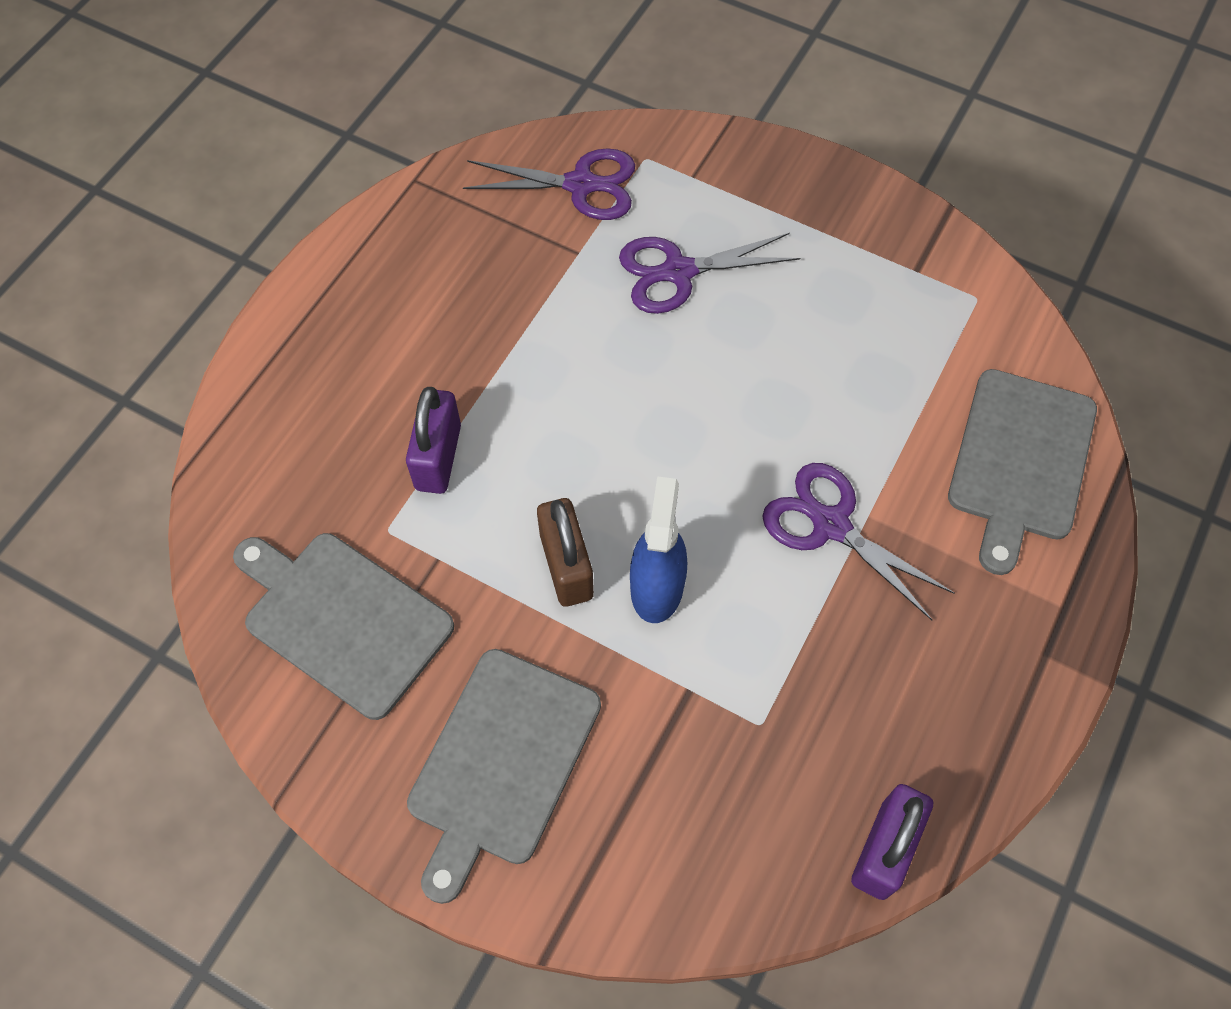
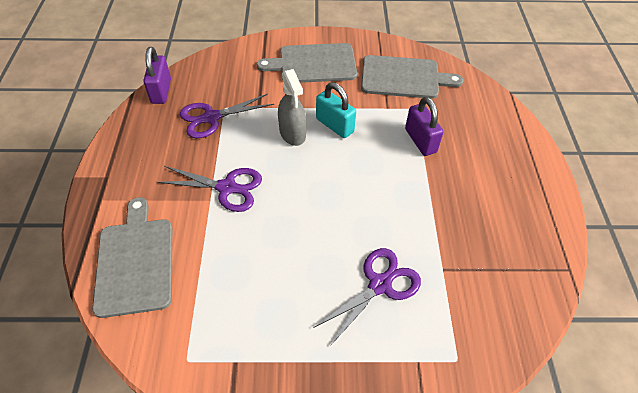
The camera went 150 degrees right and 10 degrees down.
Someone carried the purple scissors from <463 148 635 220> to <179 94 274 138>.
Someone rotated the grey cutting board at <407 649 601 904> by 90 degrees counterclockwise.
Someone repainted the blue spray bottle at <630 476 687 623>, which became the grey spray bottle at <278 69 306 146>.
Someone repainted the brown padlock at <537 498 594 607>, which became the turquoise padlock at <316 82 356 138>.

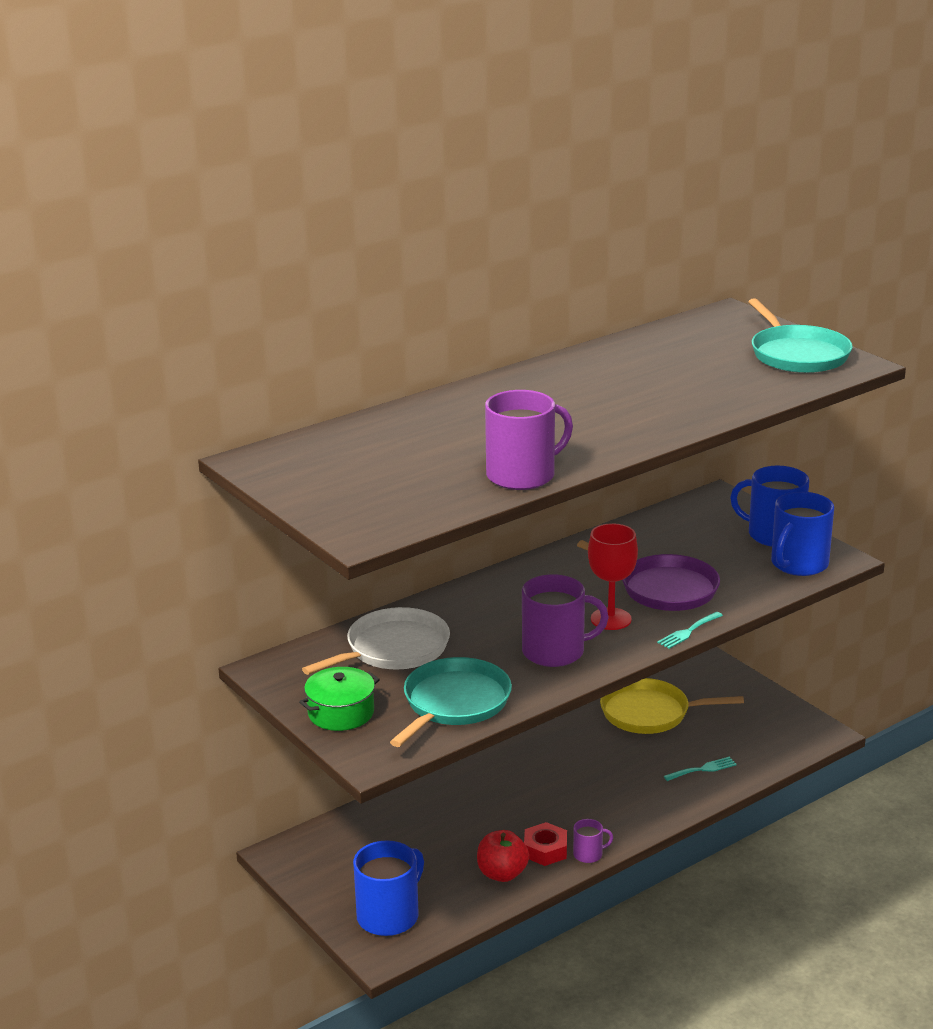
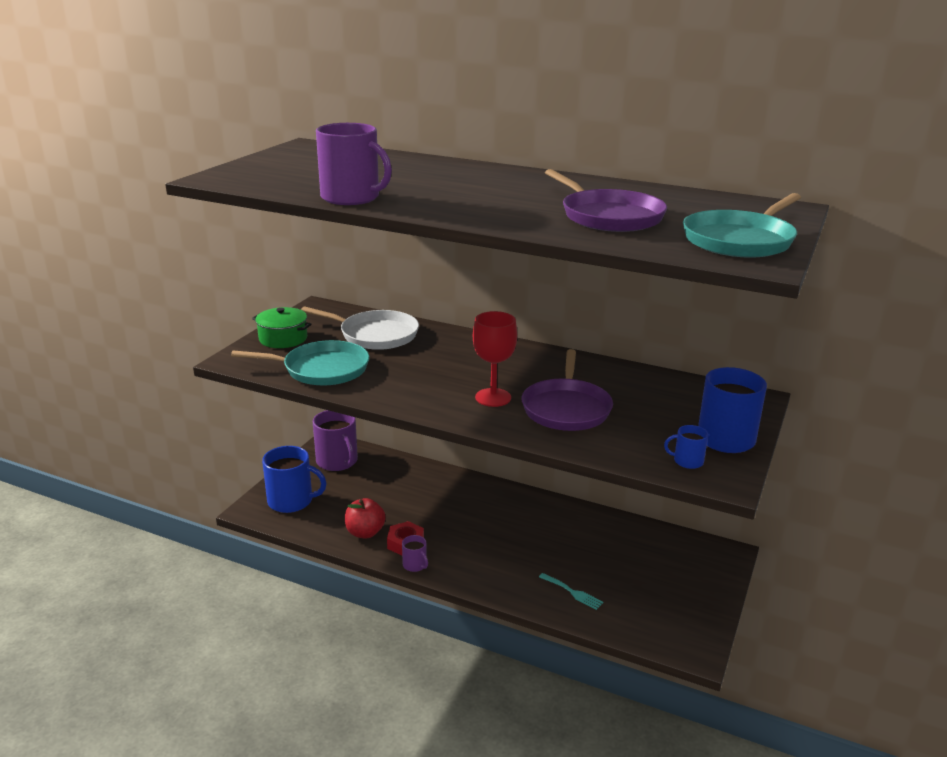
The camera went 60 degrees right and 0 degrees up.
Someone carried the purple mug from <522 574 609 667> to <313 410 358 471>.
Someone put down the purple pan at <545 169 667 232>.
Someone scaled the blue mug at <771 492 834 576> by 0.49.
Someone took away the yellow pan at <600 678 744 734>.
Someone took away the turquoise fork at <657 612 723 649>.

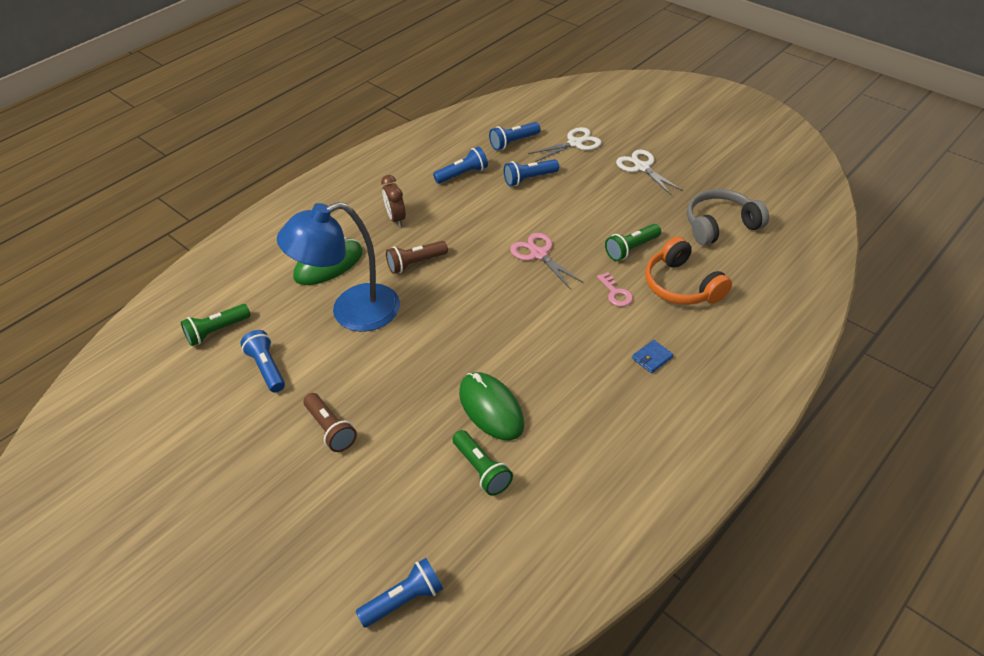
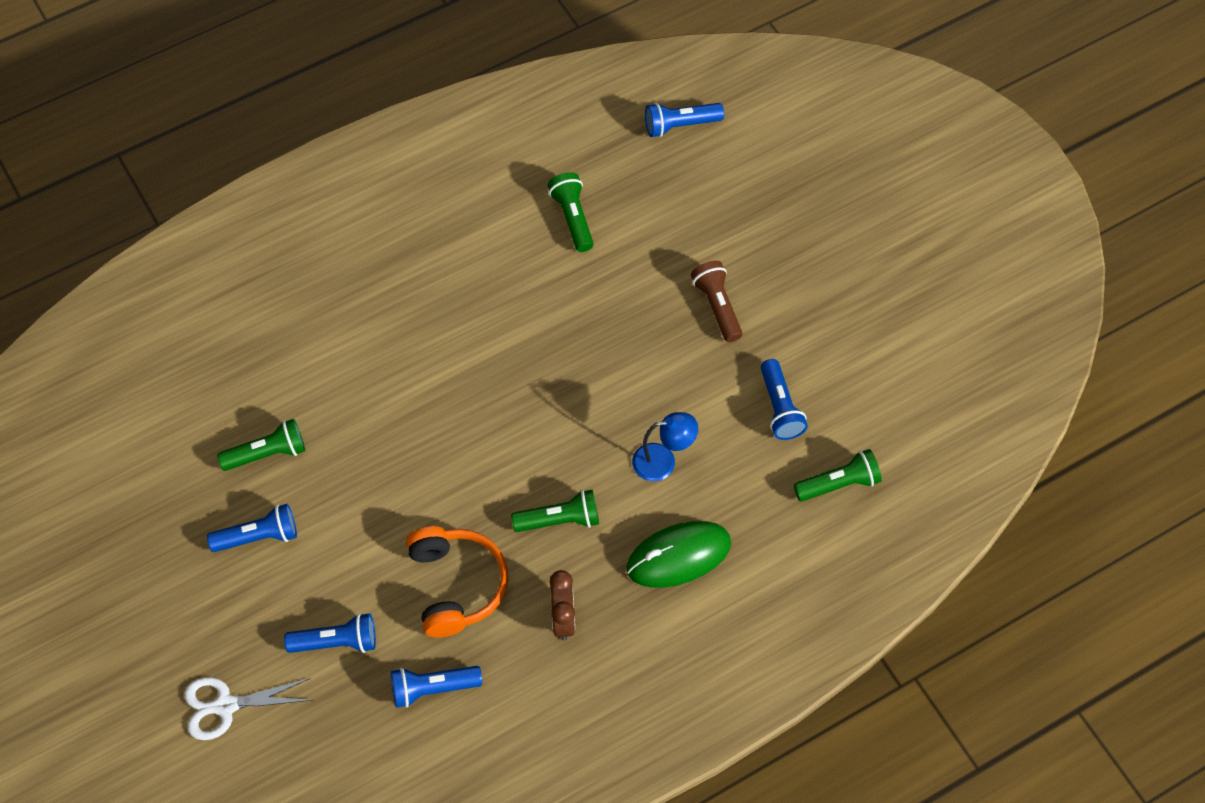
The camera went 165 degrees left and 15 degrees up.
Someone carried the blue flashlight from <489 122 541 150> to <207 504 297 552>.
Someone carried the orange headphones from <645 236 732 305> to <406 526 508 638>.
Someone repainted the brown flashlight at <386 241 448 274>, which became the green flashlight at <511 489 599 532>.
Someone scaled the blue lamp at <277 202 400 332> by 0.48.
Someone took away the green mouse at <459 372 524 440>.
Someone took away the pink scissors at <510 233 583 288>.
Someone took away the pink key at <597 272 633 307>.
Someone took away the white scissors at <616 150 683 196>.
Someone took away the blue wallet at <632 340 673 373>.
Someone took away the grey headphones at <687 189 769 245>.

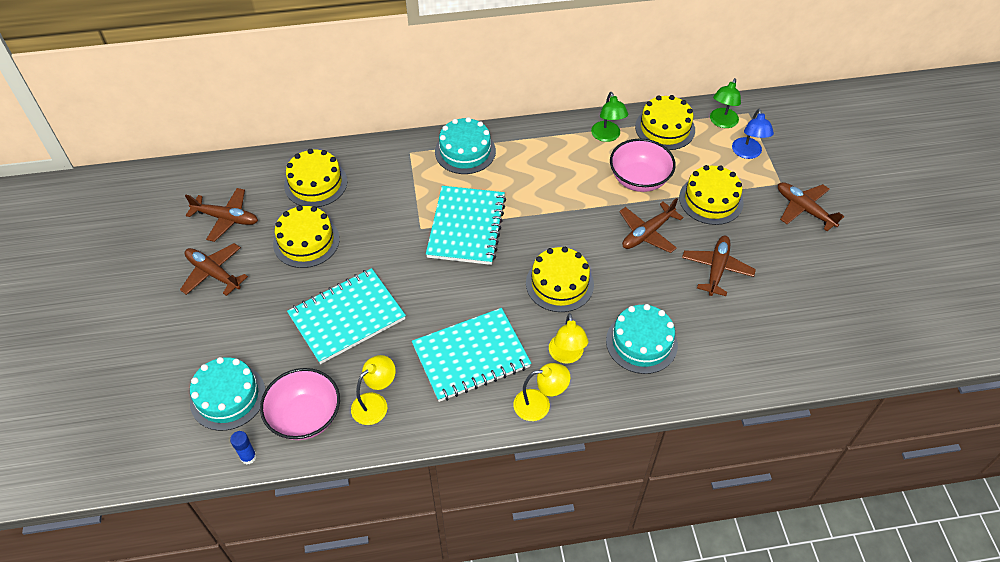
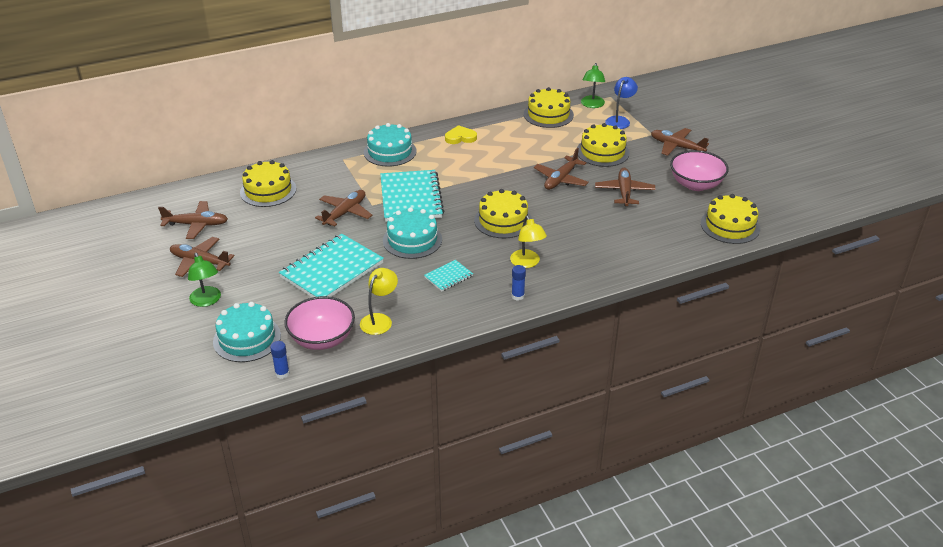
The camera went 15 degrees left and 15 degrees down.
Someone carried the green lamp from <591 92 628 142> to <188 253 221 307>.
Someone put down the brown plane at <315 190 373 226>.
Someone carried the turquoise cake from <606 304 678 374> to <383 207 442 259>.
Someone scaled the turquoise notebook at <412 308 531 402> by 0.47.
Someone put down the yellow heart at <445 125 477 144>.
Someone swapped the yellow lamp at <513 363 570 421> for the blue glue stick at <511 265 526 301>.
Someone rotated the blue lamp at <732 109 774 159> by 135 degrees counterclockwise.
Someone carried the pink bowl from <610 139 676 192> to <670 150 729 191>.
Someone carried the yellow cake from <273 205 340 268> to <701 194 760 244>.

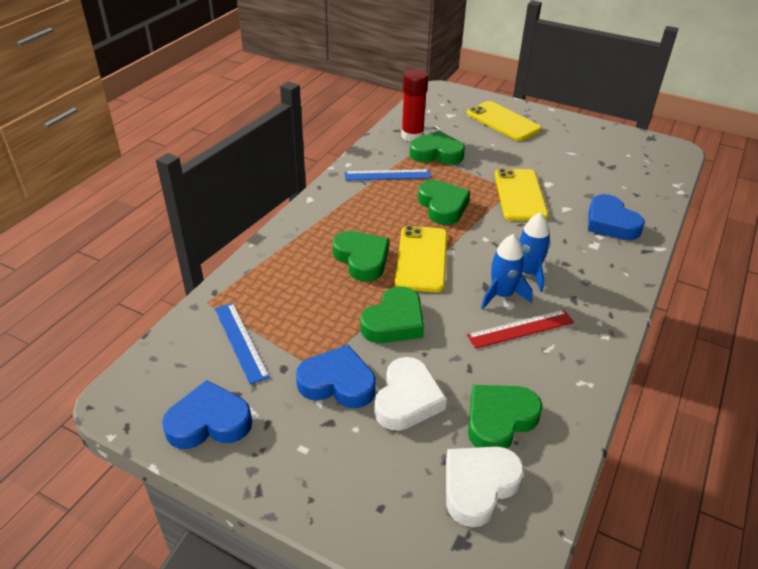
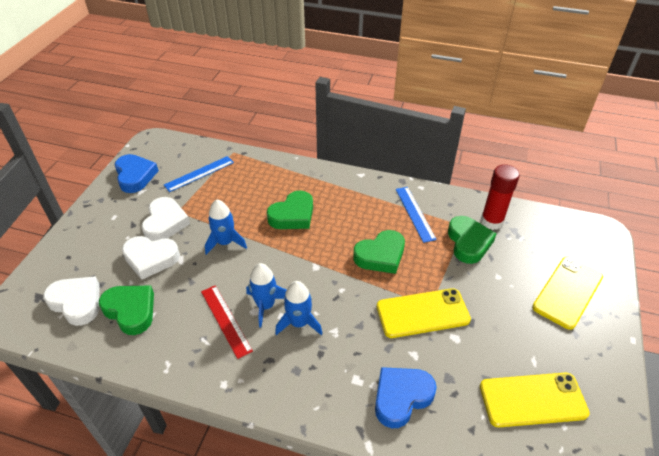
The camera went 80 degrees right and 5 degrees up.
Someone repainted the blue heart at <296 345 376 408>, which became the white heart at <141 197 190 241>.
Someone swapped the green heart at <360 286 424 343> for the blue rocket at <205 200 247 255>.
Someone carried the yellow phone from <395 226 447 292> to <480 373 590 427>.

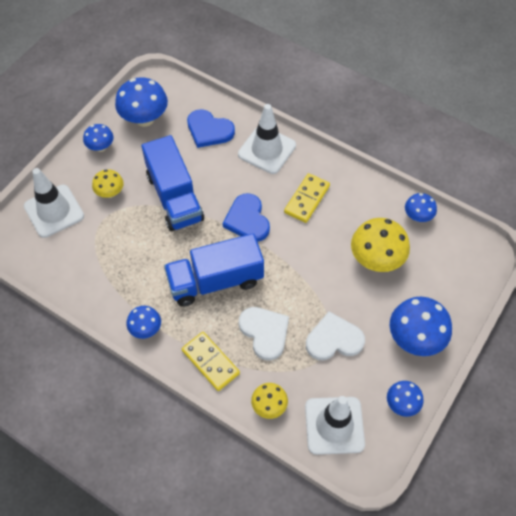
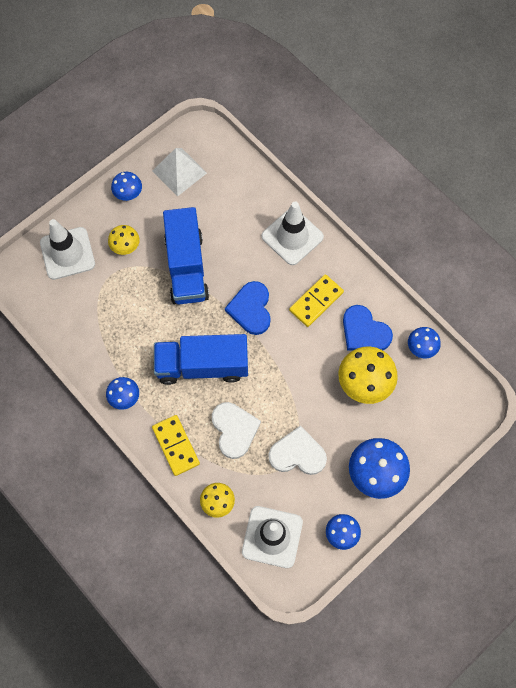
The camera went 15 degrees right and 10 degrees up.
Someone swapped the blue mushroom at <115 77 168 127> for the white pyramid at <153 148 207 197>.
Someone carried the blue heart from <187 109 235 148> to <343 305 393 351>.

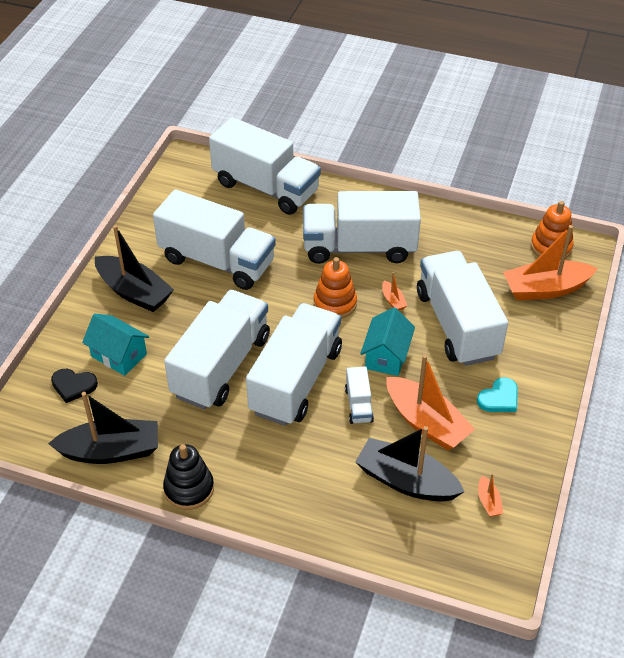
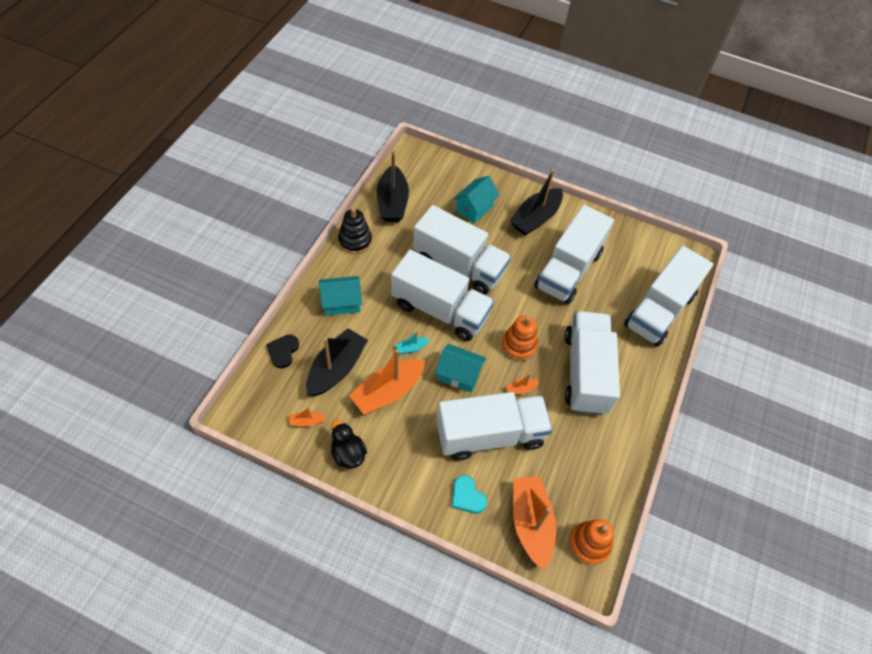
The camera went 90 degrees right and 10 degrees up.
Someone carried the black heart from <51 369 98 403> to <266 335 299 368>.
Someone put down the turquoise house at <319 276 362 315>.
Someone put down the black duck at <331 420 367 468>.
Someone swapped the white truck at <345 366 374 424> for the turquoise boat at <396 331 430 354>.
Someone carried the turquoise heart from <477 377 518 412> to <452 475 487 514>.

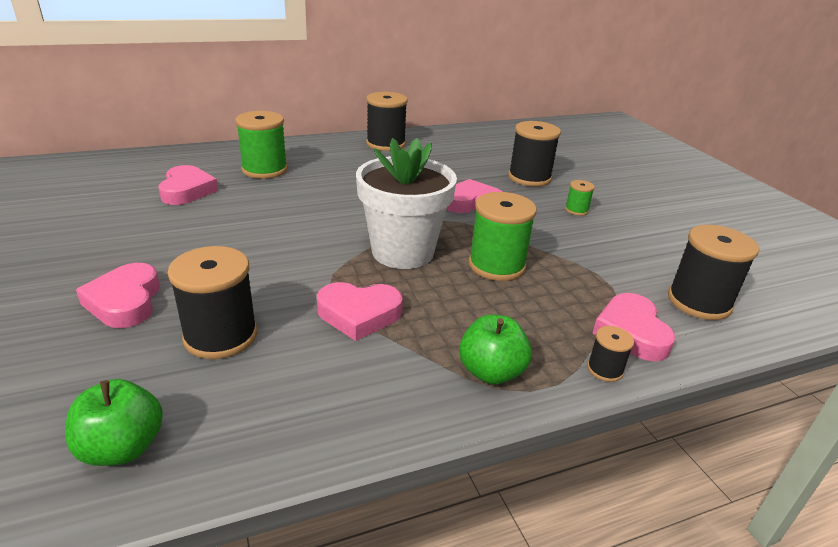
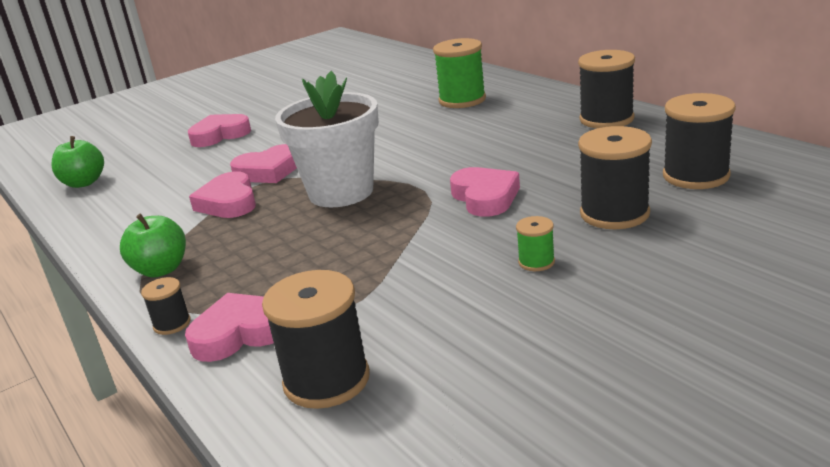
The camera went 80 degrees right and 5 degrees down.
Someone carried the pink heart from <158 165 218 205> to <230 144 297 183>.
Someone carried the black spool from <168 246 258 359> to <663 93 736 189>.
Someone took away the green spool at <468 192 537 281>.

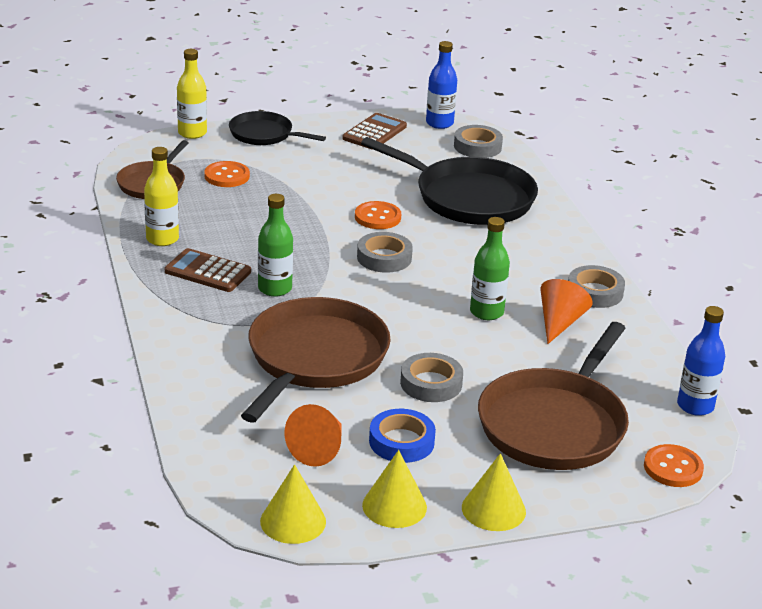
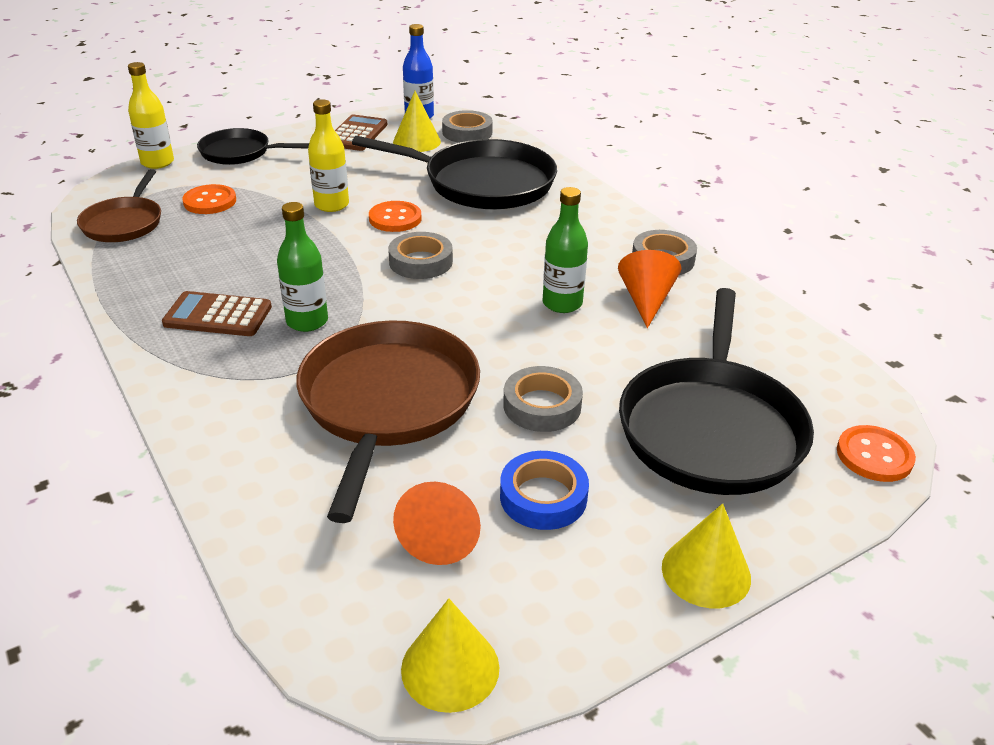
The camera went 15 degrees left and 5 degrees up.
Someone carried the yellow bottle from <144 147 179 246> to <308 99 349 212>.
Someone carried the yellow cone from <362 450 427 528> to <393 91 441 152>.
Someone repainted the brown pan at <478 322 629 470>, which became the black pan at <619 288 814 495>.
Someone took away the blue bottle at <677 306 725 416>.

